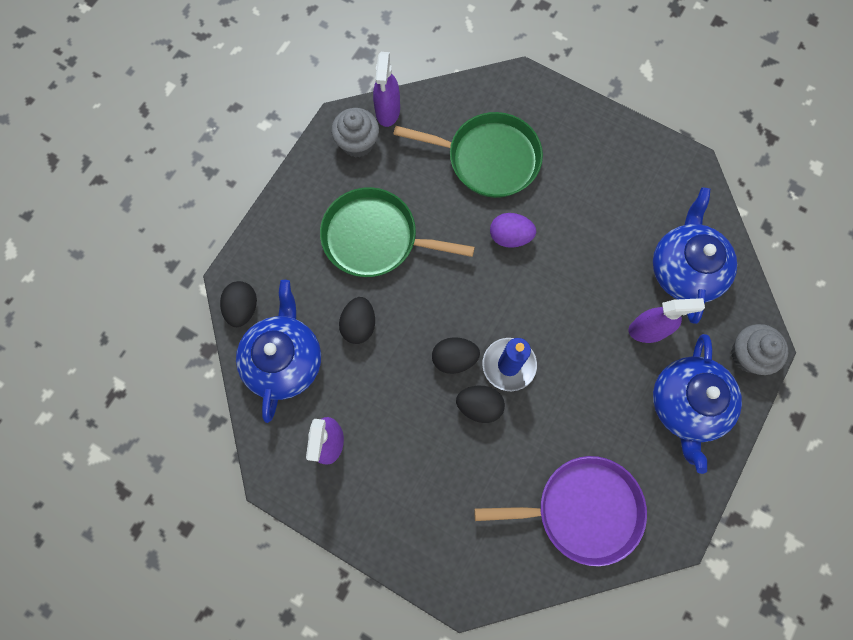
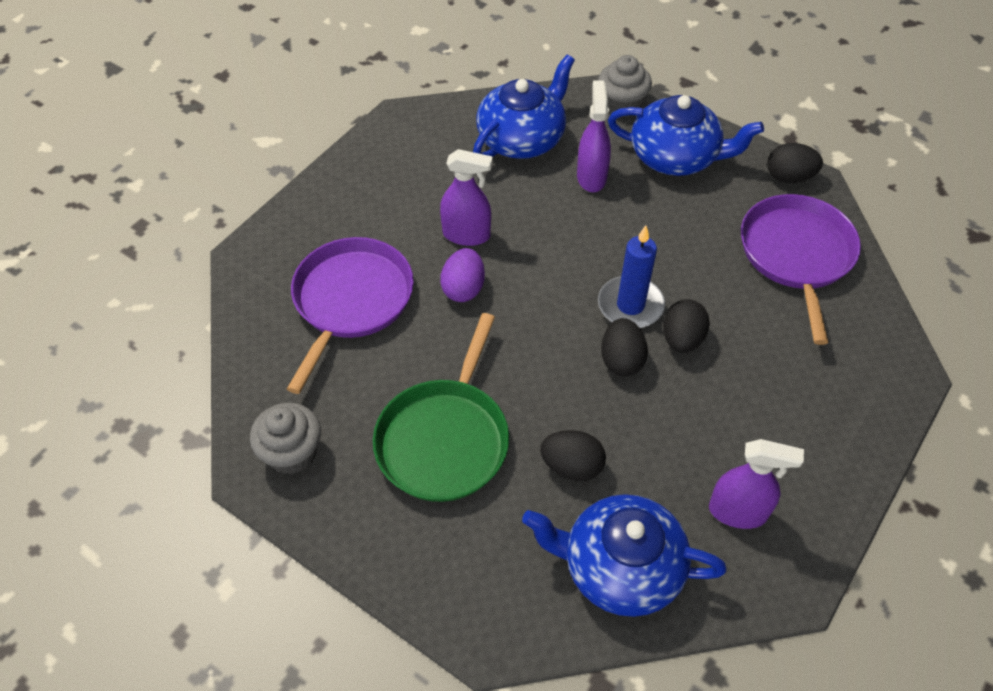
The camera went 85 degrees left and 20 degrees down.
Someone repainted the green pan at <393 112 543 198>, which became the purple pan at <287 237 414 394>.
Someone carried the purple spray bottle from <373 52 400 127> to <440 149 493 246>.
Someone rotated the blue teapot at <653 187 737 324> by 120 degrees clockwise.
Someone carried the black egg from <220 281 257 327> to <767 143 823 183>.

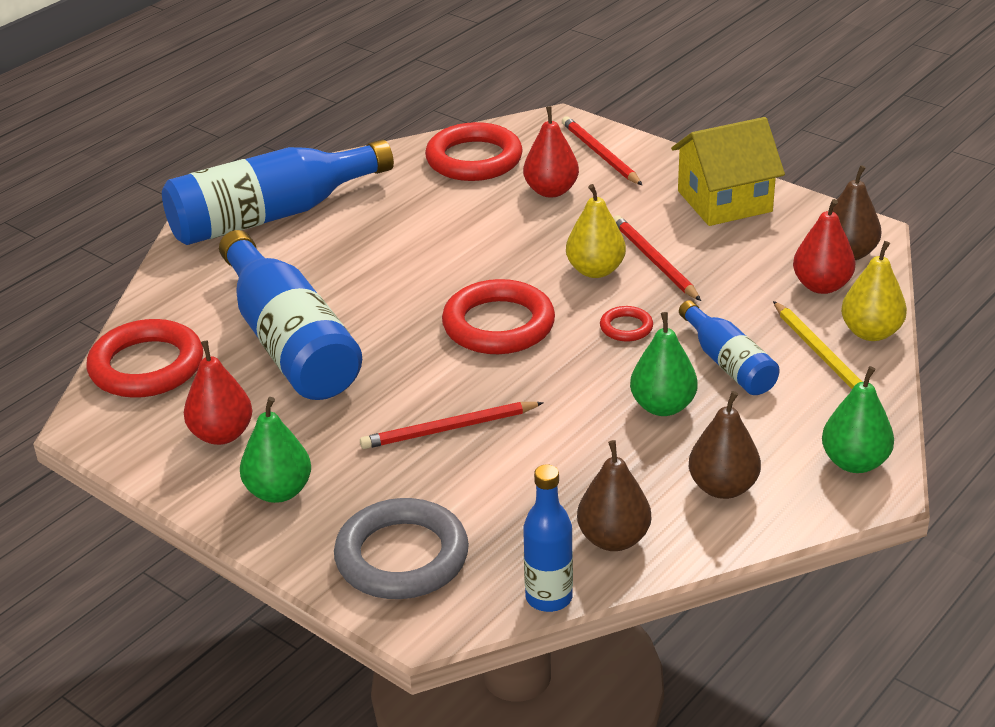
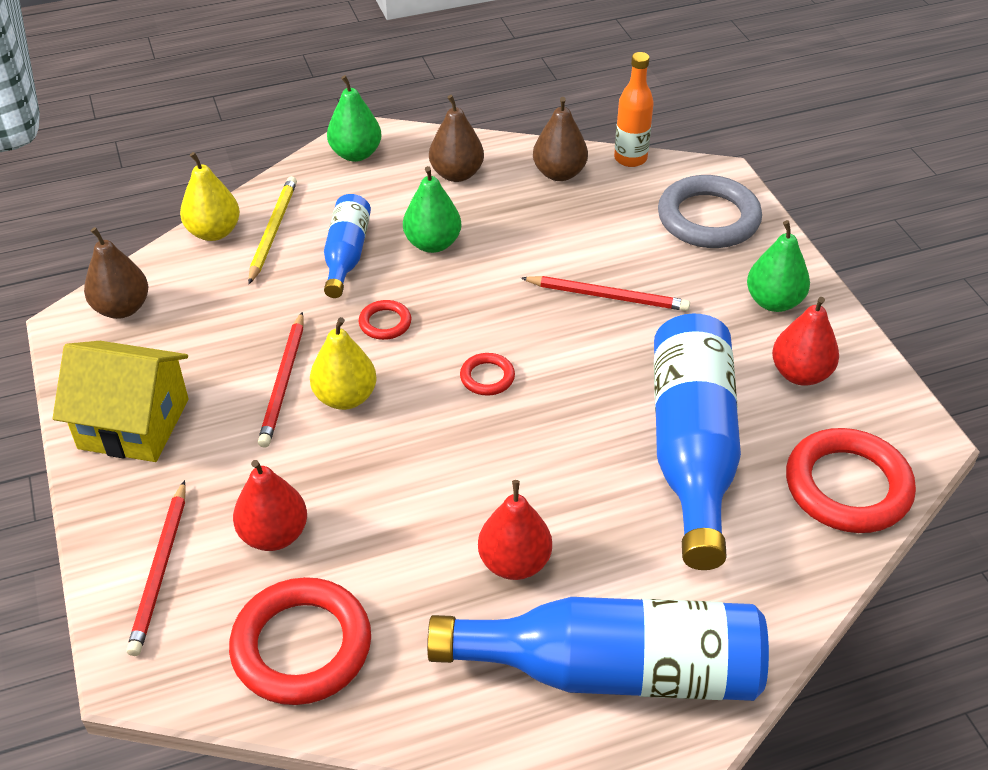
The camera went 150 degrees left and 10 degrees up.
Someone scaled the red ring at <442 279 555 354> by 0.47.
Someone carried the red pear from <793 199 856 294> to <478 480 552 580>.
Someone repainted the blue bottle at <523 464 573 612>, which became the orange bottle at <614 52 654 167>.

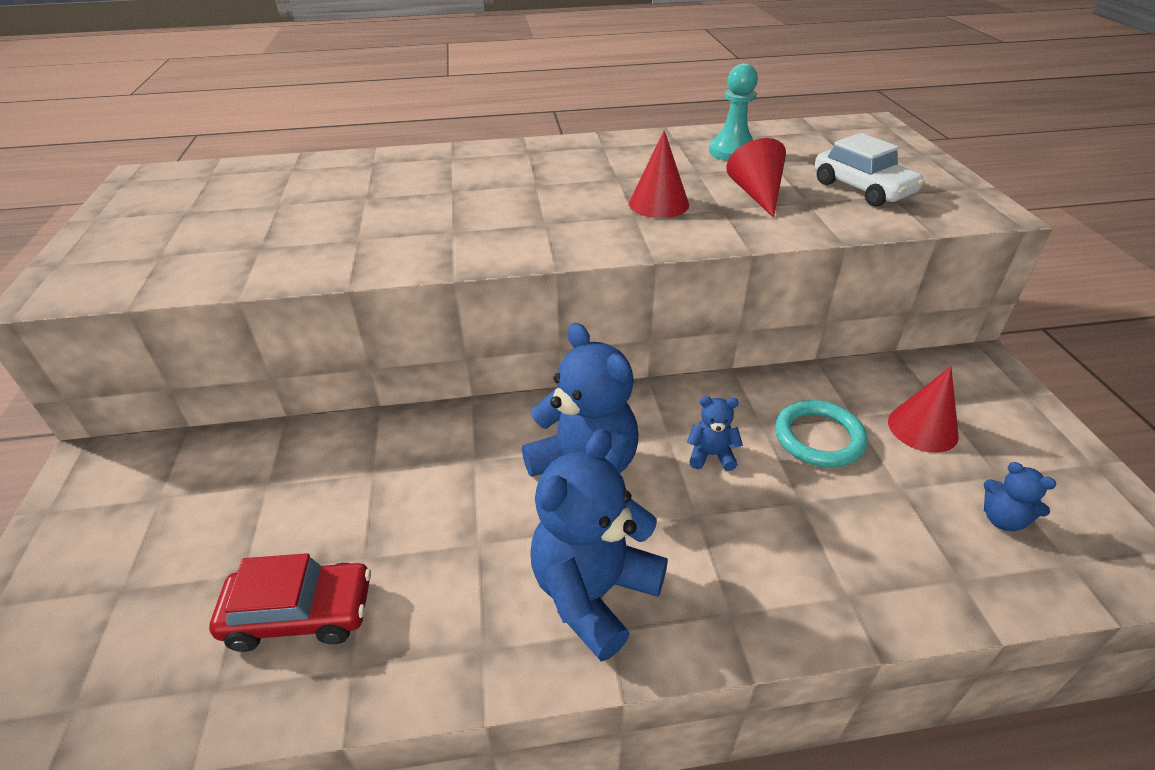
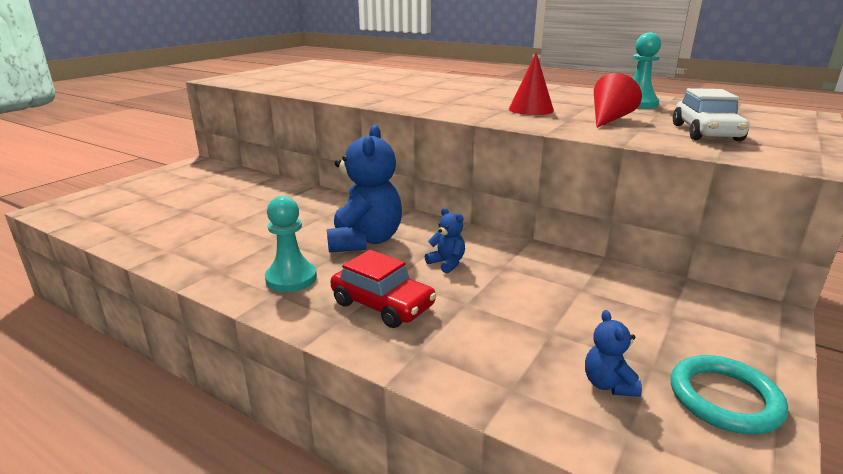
The camera went 40 degrees right and 15 degrees down.
Someone swapped the blue teddy bear at <530 429 668 661> for the turquoise pawn at <265 196 317 292>.
Someone carried the red car from <209 553 371 652> to <330 250 436 328>.
Someone carried the turquoise ring from <775 400 868 468> to <671 355 788 434>.
Someone took away the red cone at <888 366 959 453>.

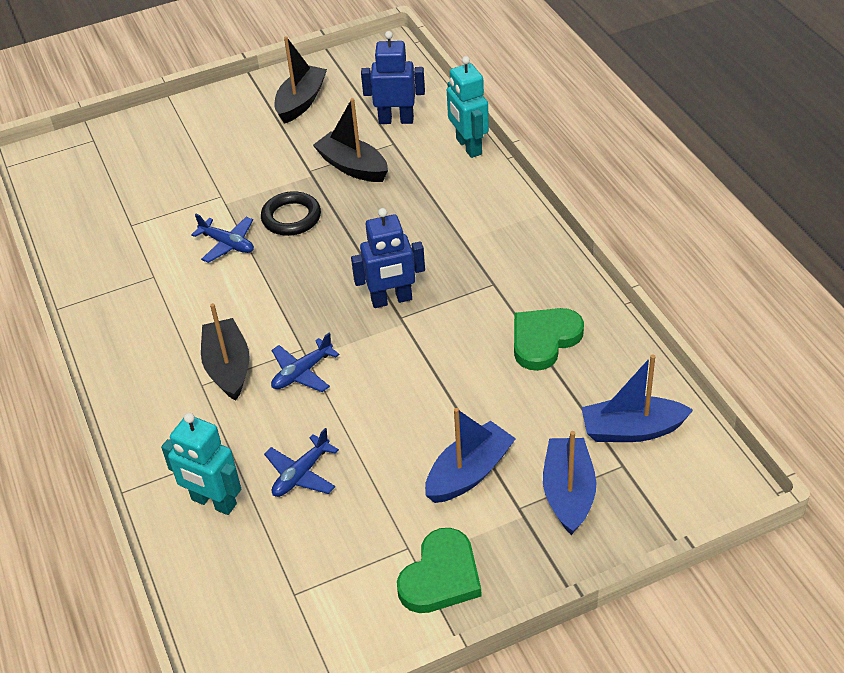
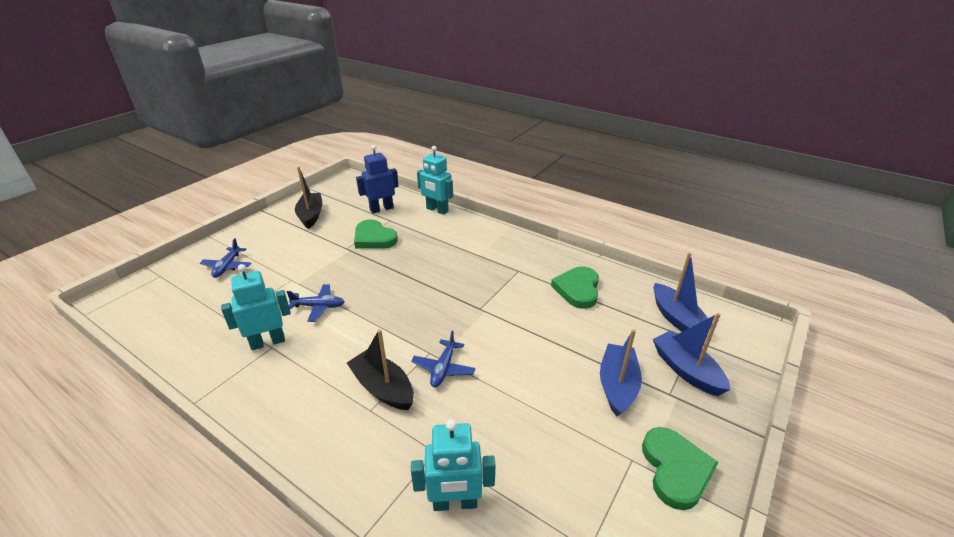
The camera went 35 degrees left and 10 degrees down.
Someone carried the blue plane from <264 428 339 497> to <200 238 251 278>.
Someone put down the turquoise robot at <221 264 291 350>.
Someone swapped the black boat at <313 98 388 182> for the green heart at <354 219 398 249>.
Someone rotated the blue boat at <581 355 693 442> by 75 degrees counterclockwise.
Someone took away the black ring at <261 191 321 236>.
Someone took away the blue robot at <351 208 425 308>.

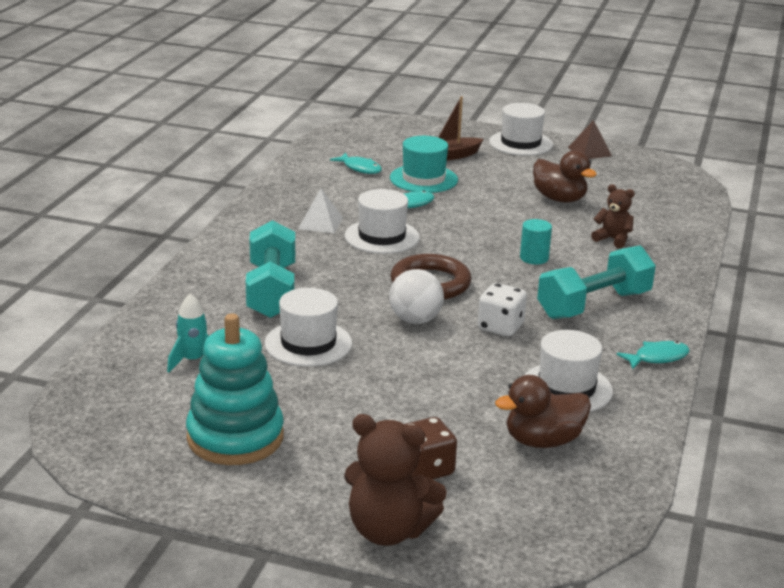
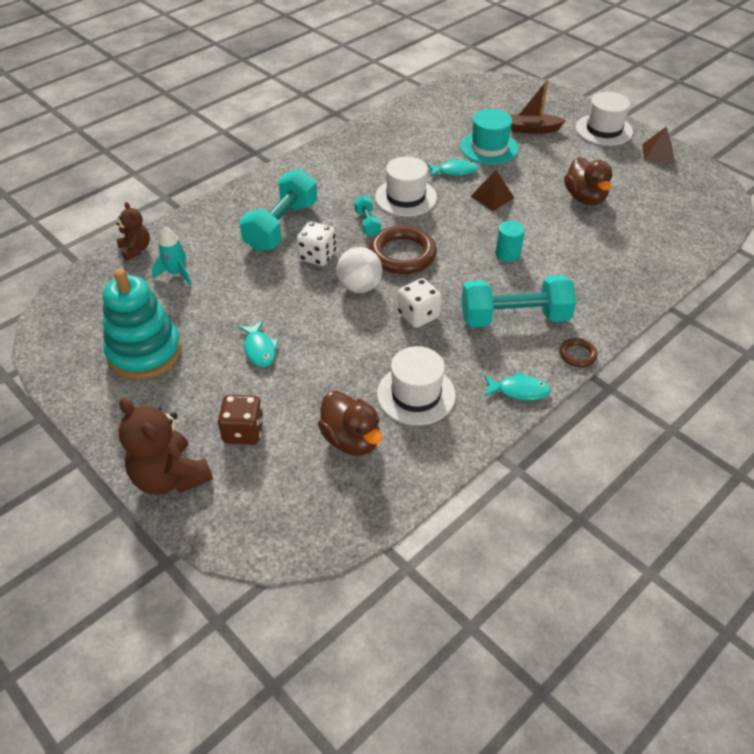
The camera went 30 degrees right and 20 degrees up.
Someone carried the brown teddy bear from <591 184 635 248> to <116 202 150 261>.
Someone carried the turquoise fish from <330 153 382 174> to <238 321 279 367>.
Someone put down the white dice at <297 221 336 266>.
Someone rotated the brown duck at <495 375 591 448> by 135 degrees counterclockwise.
Someone put down the turquoise dumbbell at <354 195 381 236>.
Someone put down the brown pyramid at <470 170 514 211>.
Someone put down the brown ring at <560 338 597 367>.
Someone took away the white hat at <265 288 352 366>.
Someone took away the white pyramid at <298 188 343 234>.

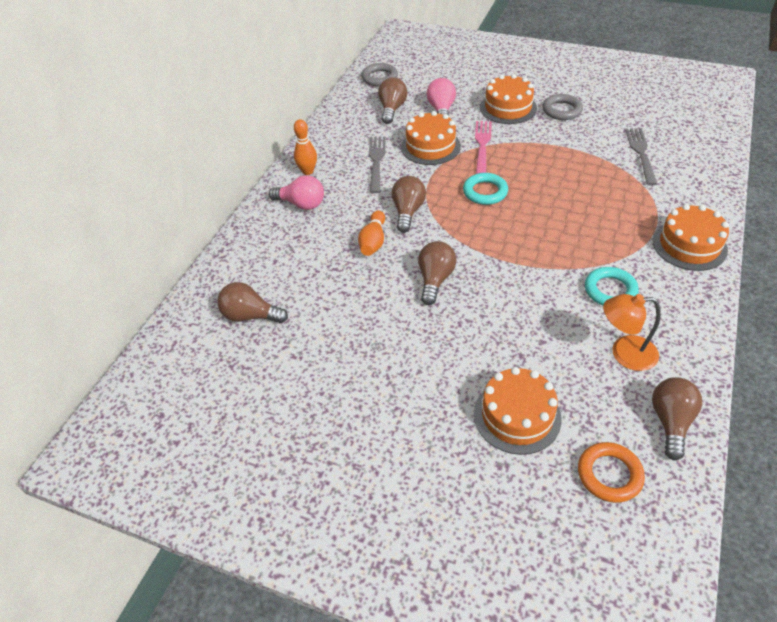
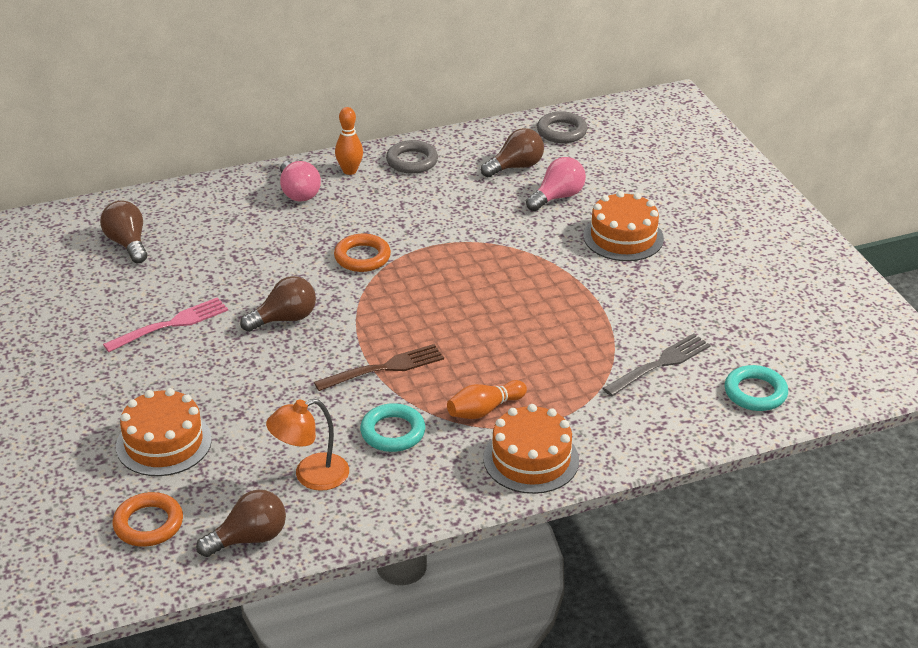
The camera went 45 degrees right and 10 degrees down.
Someone carried the pink fork from <475 121 492 174> to <103 297 228 352>.
Someone rotated the orange lamp at <603 294 661 371> by 75 degrees counterclockwise.
Someone put down the brown fork at <314 344 444 391>.
Someone swapped the brown light bulb at <392 176 426 233> for the orange ring at <334 234 391 272>.
Someone carried the grey ring from <542 94 583 120> to <386 140 438 174>.
Someone carried the orange bowling pin from <358 211 385 256> to <447 380 527 419>.
Someone carried the turquoise ring from <463 173 508 205> to <725 365 788 411>.
Someone took away the grey fork at <369 136 386 193>.
Someone took away the orange cake at <401 111 461 165>.

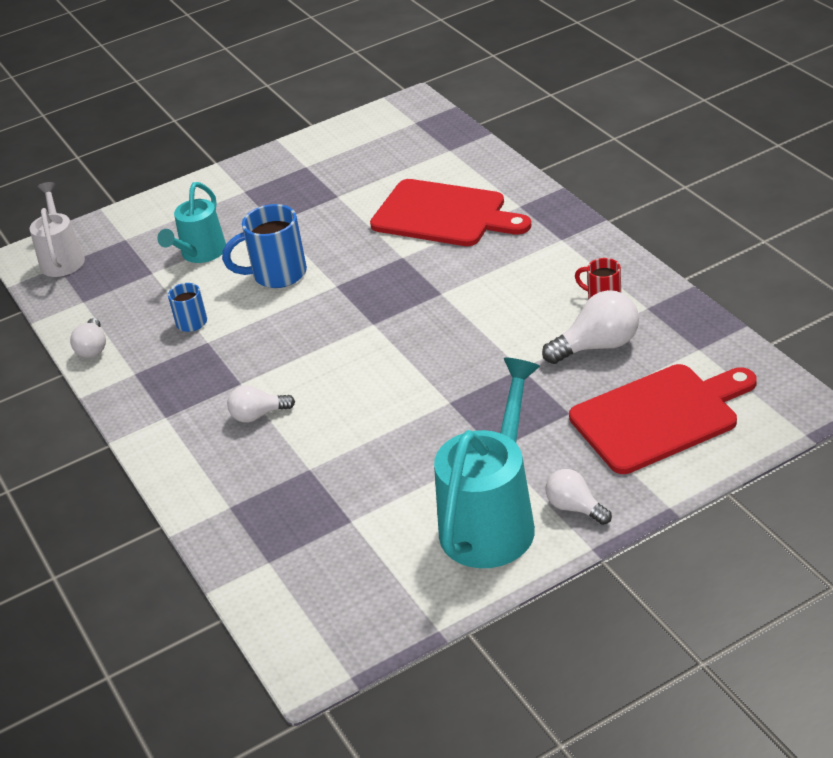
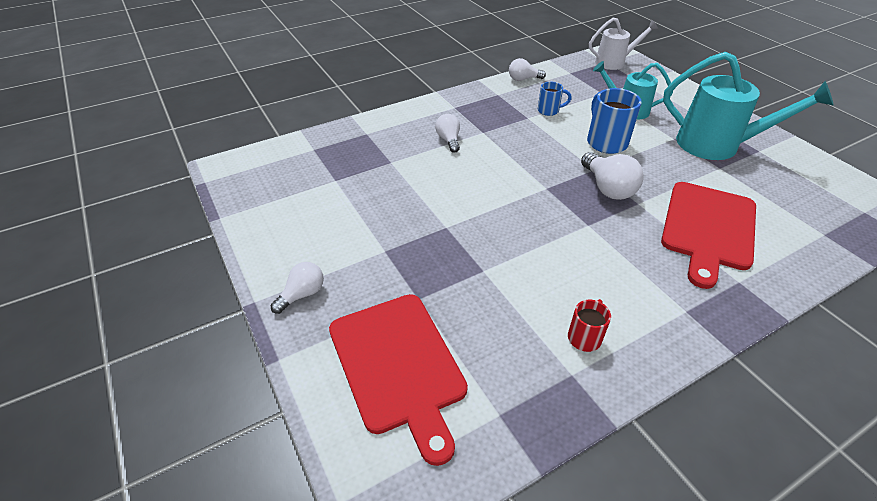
The camera went 85 degrees right and 5 degrees up.
Someone carried the white light bulb from <542 290 639 364> to <581 152 644 200>.
Someone carried the turquoise watering can from <434 358 540 568> to <663 52 834 160>.

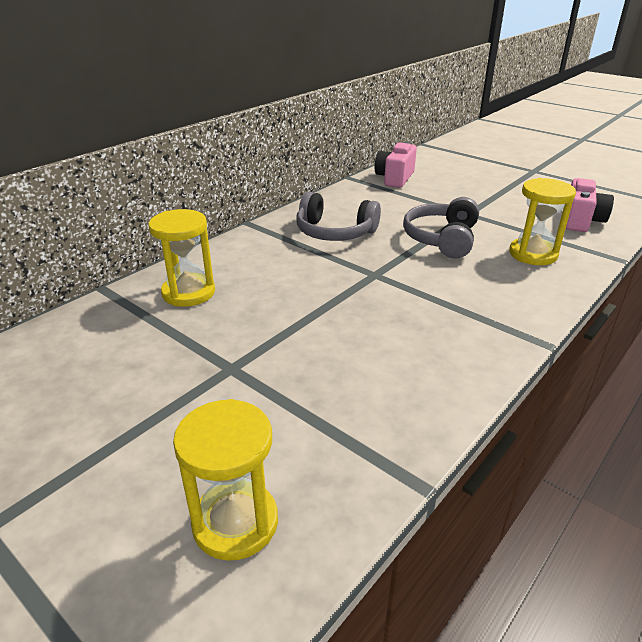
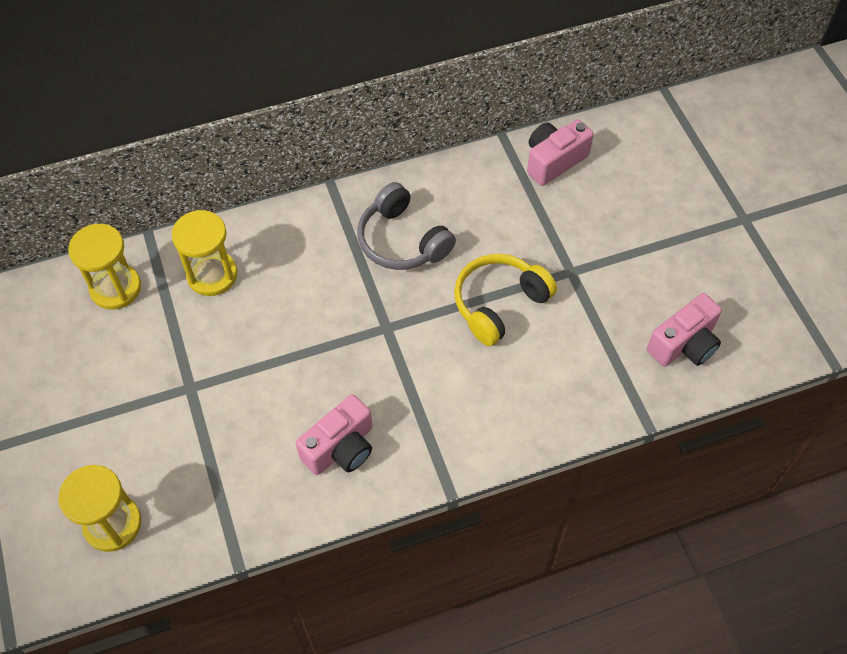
The camera went 30 degrees right and 25 degrees up.
Someone carried the yellow hourglass from <509 178 576 265> to <68 224 141 309>.
Someone put down the pink camera at <296 394 372 475>.
Someone repainted the grey headphones at <403 197 479 259>, which became the yellow headphones at <454 254 557 346>.

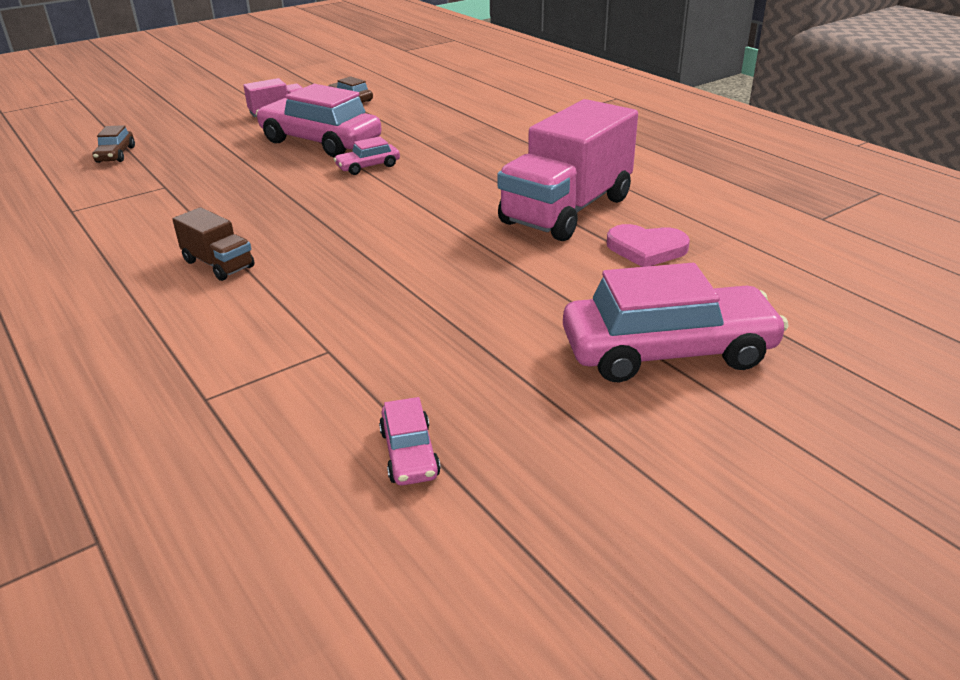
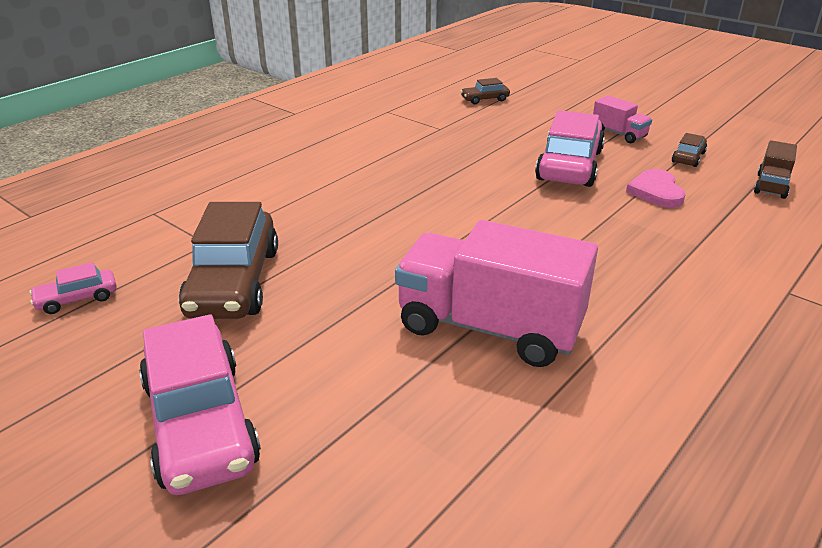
The camera went 75 degrees right and 0 degrees up.
Someone put down the brown car at <179 202 278 319>.
Someone carried the pink heart from <607 224 690 267> to <626 169 686 208>.
Someone carried the brown truck from <172 207 254 281> to <754 140 797 199>.
Someone took away the pink car at <334 136 400 175>.

